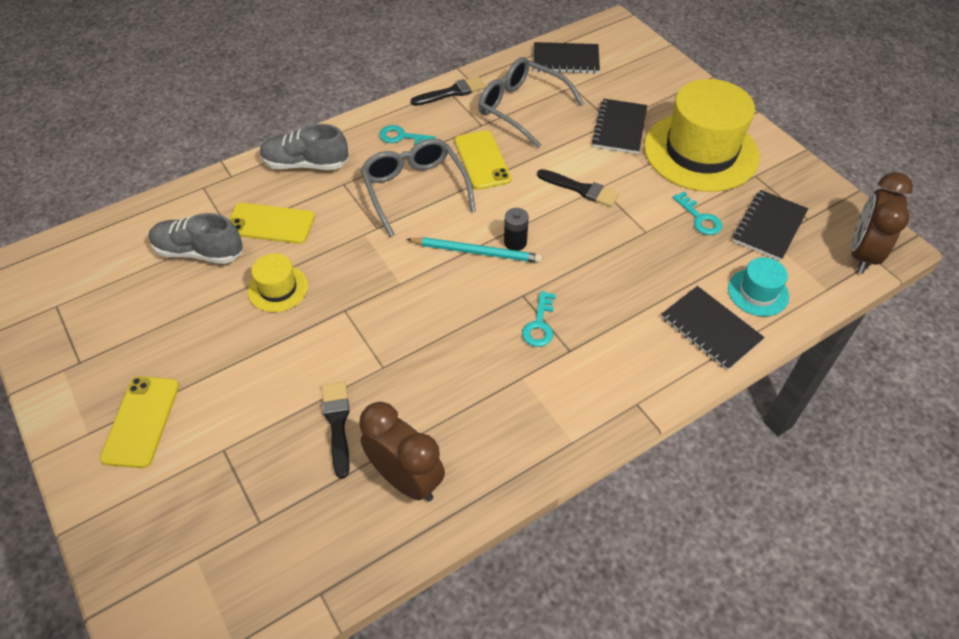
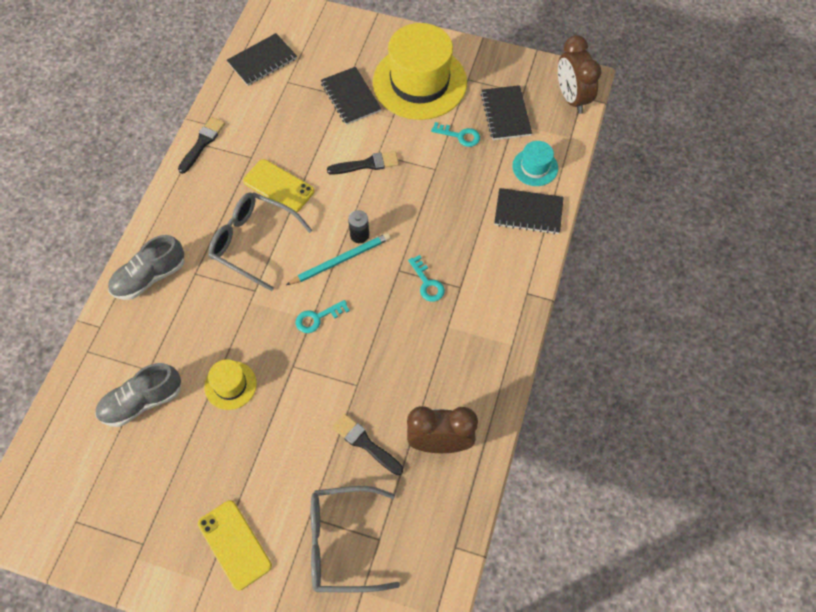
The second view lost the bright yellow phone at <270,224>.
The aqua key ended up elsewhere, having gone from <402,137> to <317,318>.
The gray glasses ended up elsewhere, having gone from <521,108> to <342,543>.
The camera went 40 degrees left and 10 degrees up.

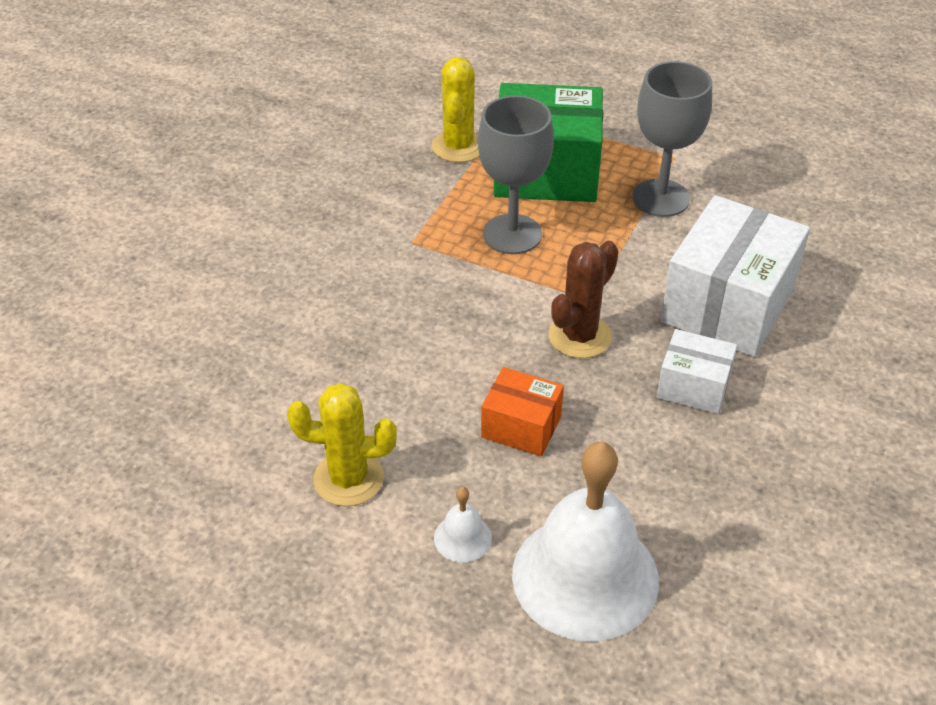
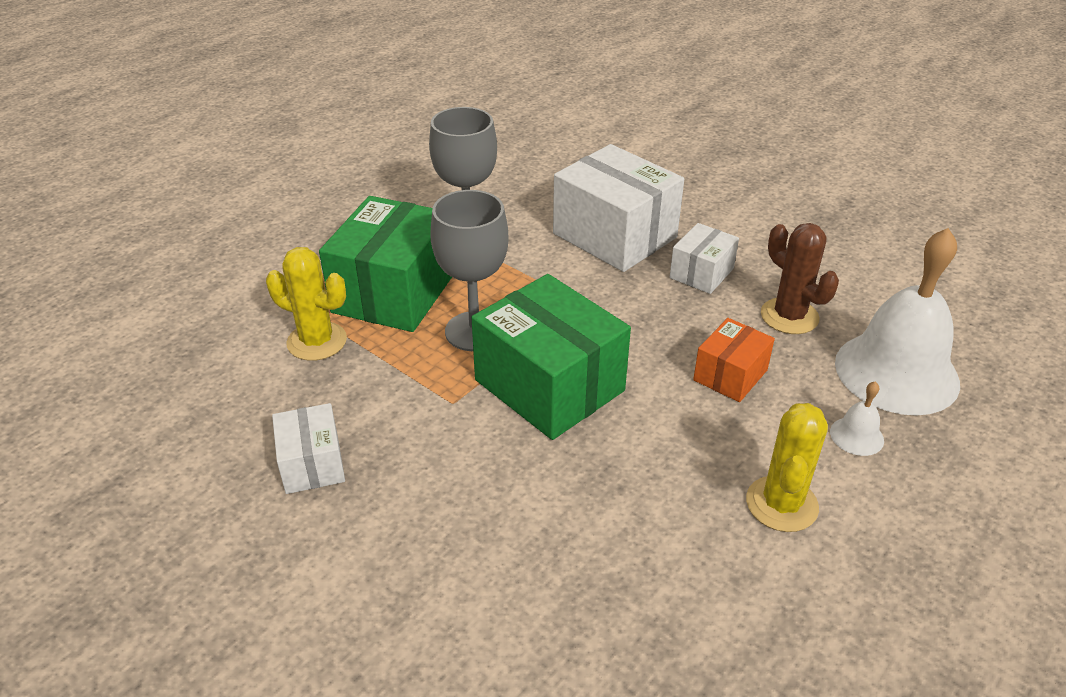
The brown saguaro cactus ended up elsewhere, having gone from <579,336> to <789,316>.
The second view gained the white parcel at <312,464>.
The second view gained the green parcel at <549,385>.
The camera went 75 degrees left and 5 degrees down.

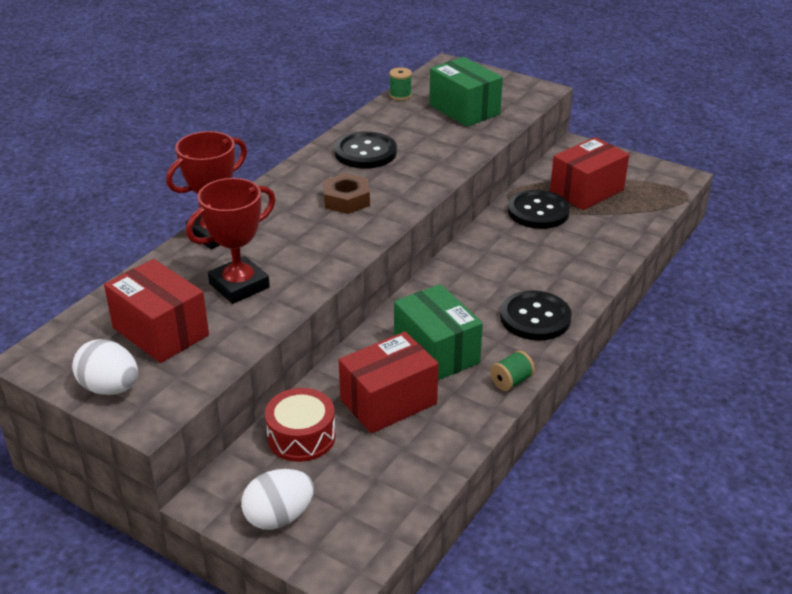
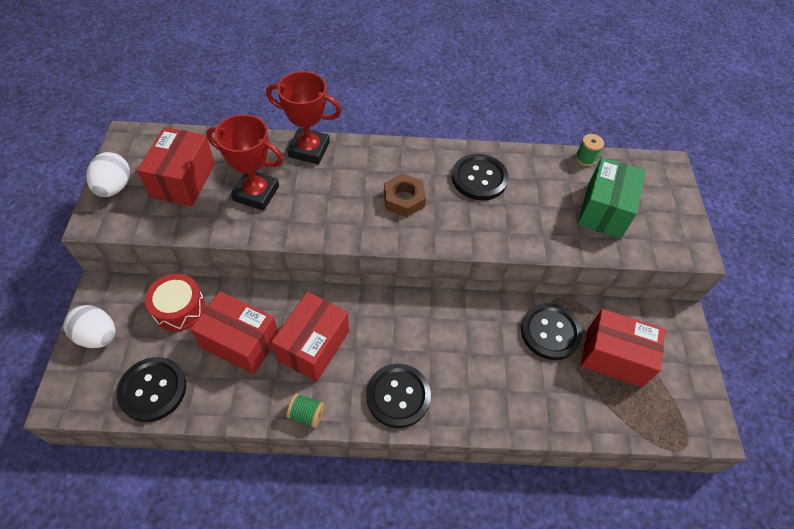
What was the green parcel at <436,352> turned into the crimson parcel at <313,345>.
The second view gained the jet-black button at <153,390>.
The camera went 55 degrees right and 20 degrees up.

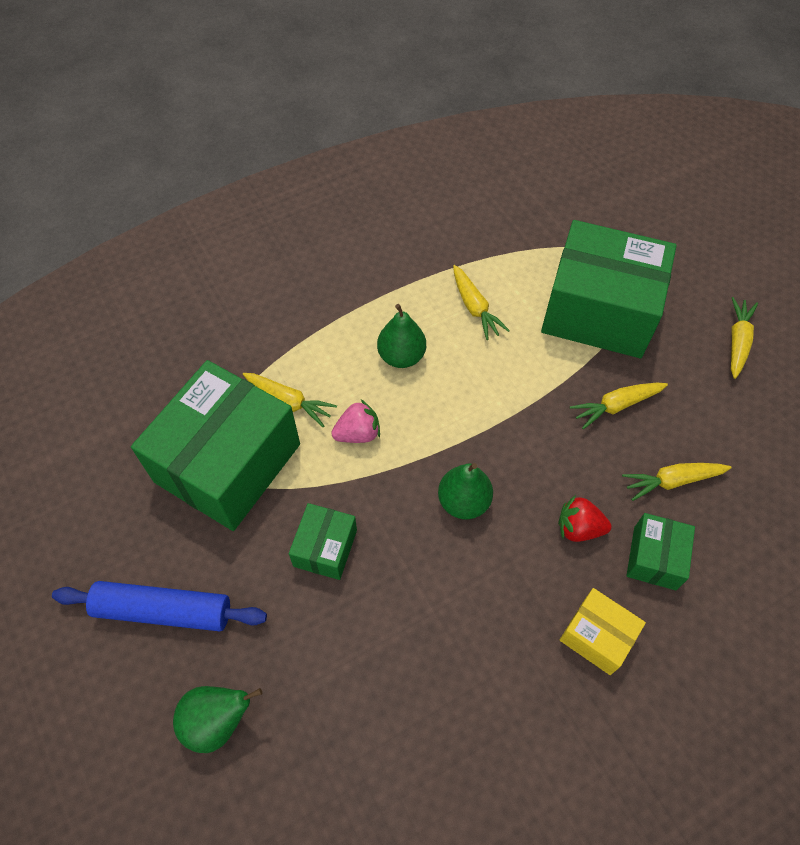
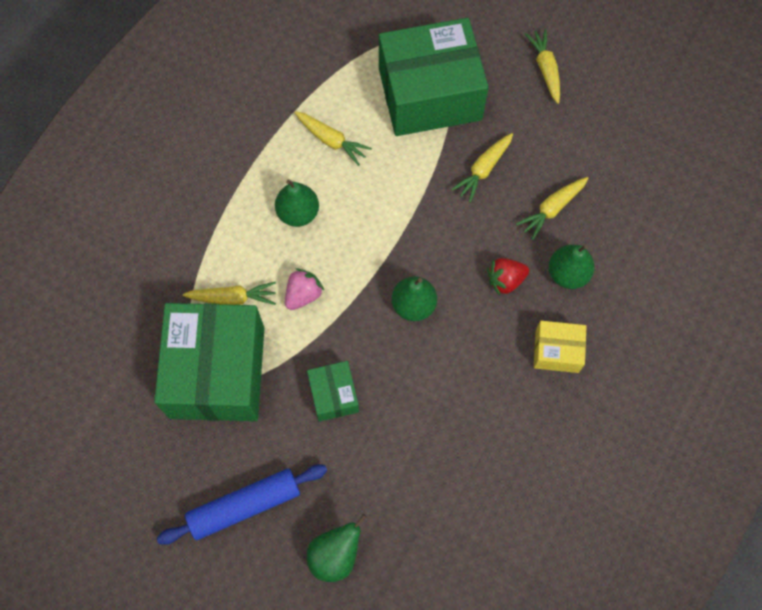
Where the green parcel stood at <654,558>, the green pear fruit came to stand at <567,274>.
The camera went 30 degrees left and 10 degrees up.

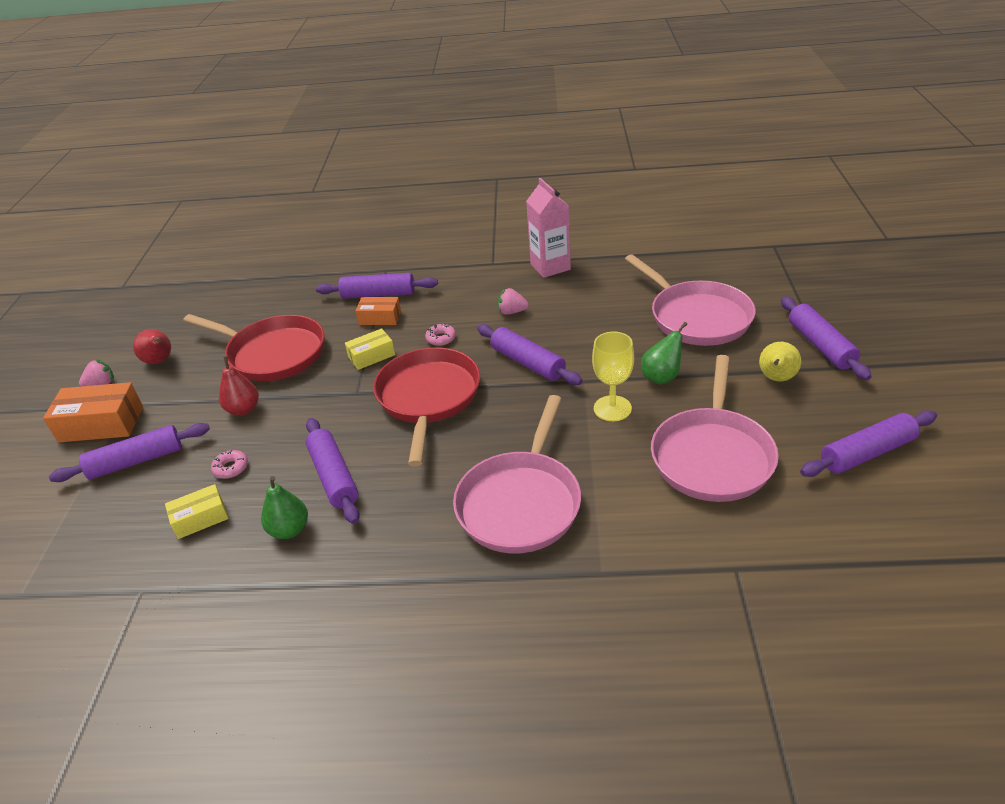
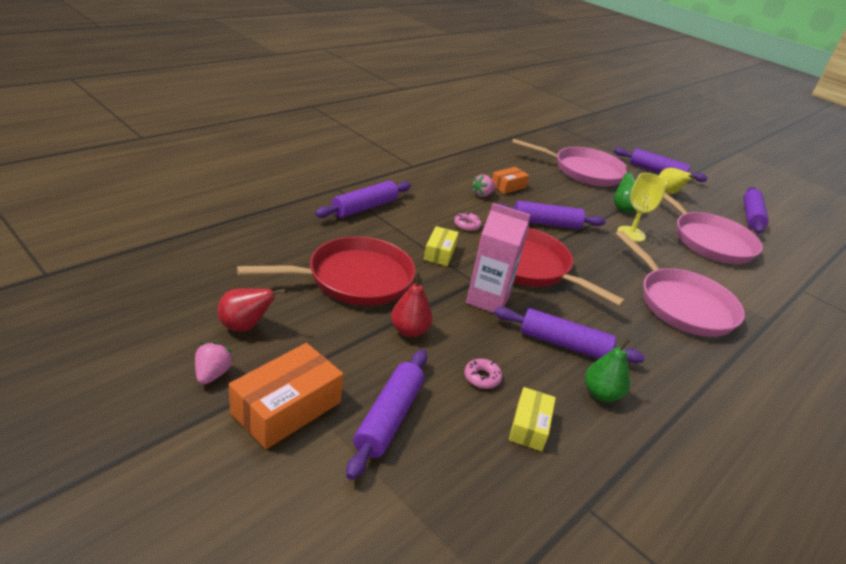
The orange-coloured parcel ended up elsewhere, having gone from <380,318> to <508,186>.
The rosy milk carton ended up elsewhere, having gone from <550,267> to <487,299>.
The camera went 55 degrees left and 5 degrees down.

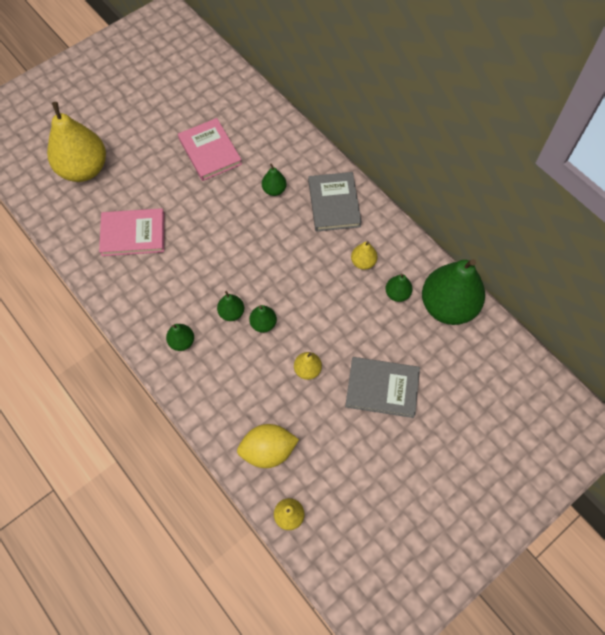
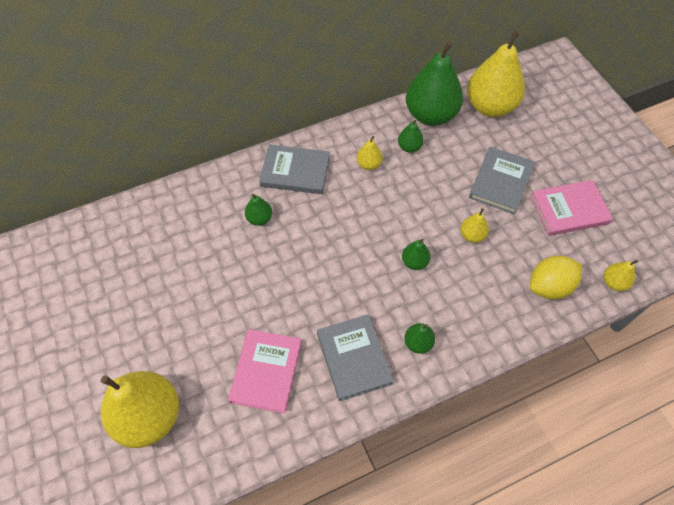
The rosy book ended up elsewhere, having gone from <210,151> to <569,210>.
The second view lost the green pear fruit at <231,313>.
The bright yellow toy lemon at <268,451> ended up facing another way, 60 degrees clockwise from before.
The second view gained the gray book at <354,358>.
The second view gained the bright yellow pear fruit at <490,106>.
The camera went 75 degrees left and 5 degrees down.

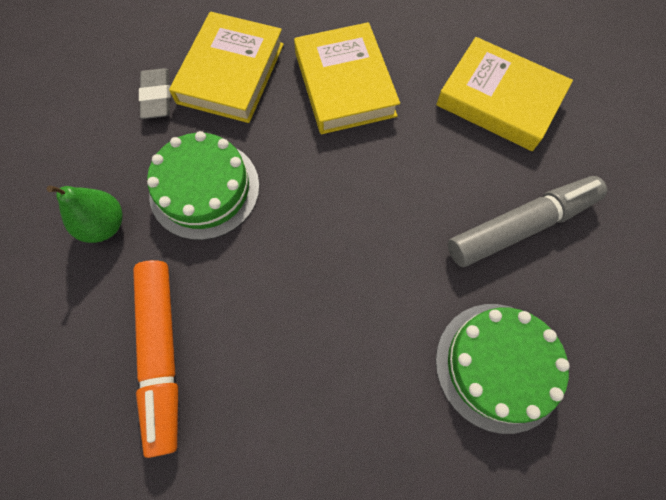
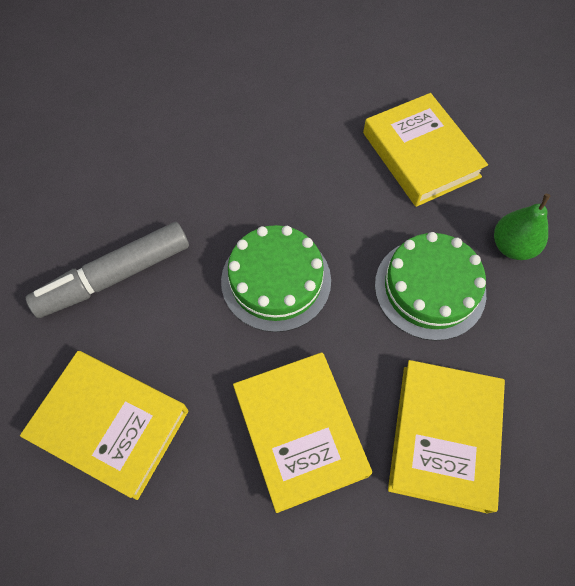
Where the orange-coloured felt pen stood at <162,354>, the bright yellow book came to stand at <421,155>.
The second view lost the gray gum eraser at <157,97>.
The green cake ended up elsewhere, having gone from <498,366> to <276,280>.
The camera went 175 degrees right and 5 degrees down.

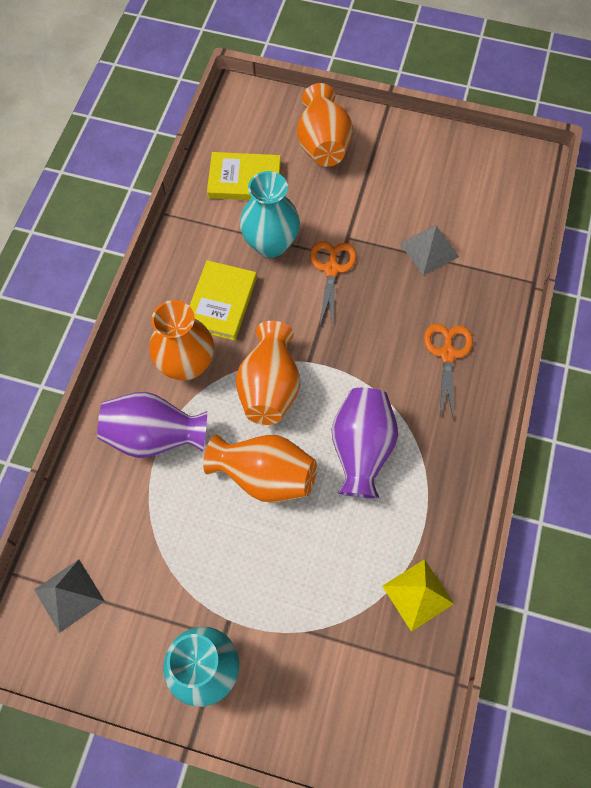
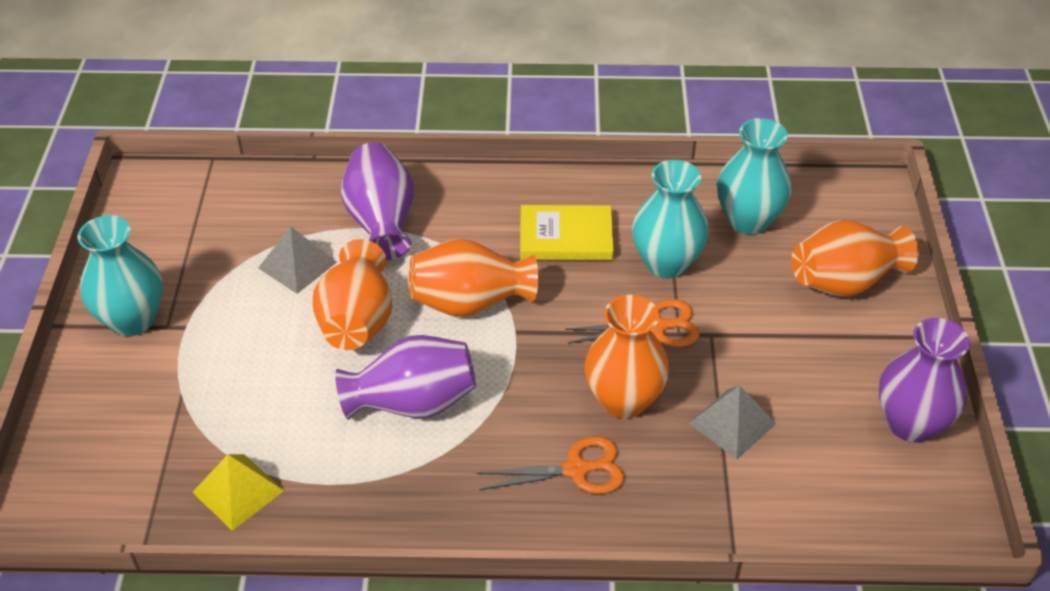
The gray pyramid ended up elsewhere, having gone from <69,595> to <297,265>.
The orange-coloured vase ended up elsewhere, having gone from <186,364> to <623,400>.
Where the bright yellow book stood at <244,180>, the aqua vase came to stand at <748,220>.
The second view gained the purple vase at <911,424>.
The camera went 75 degrees right and 20 degrees down.

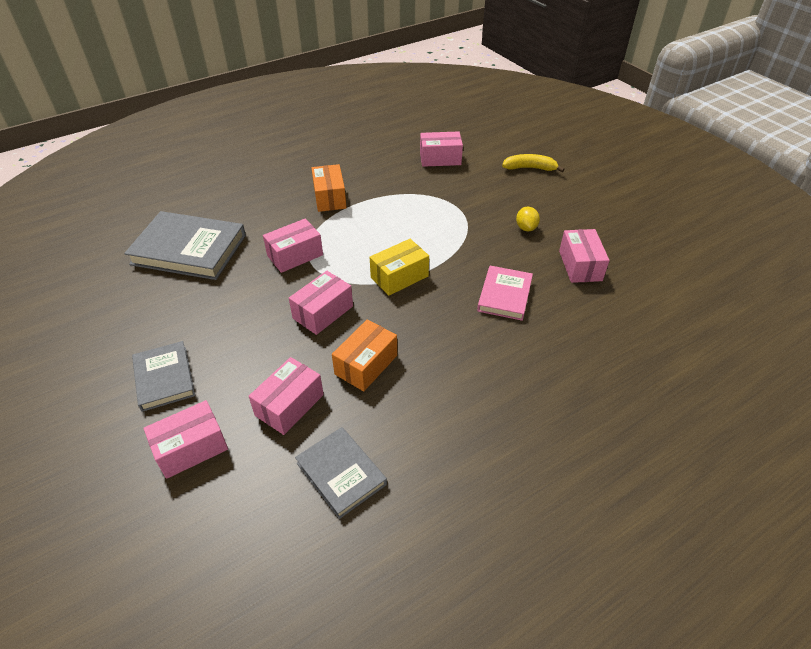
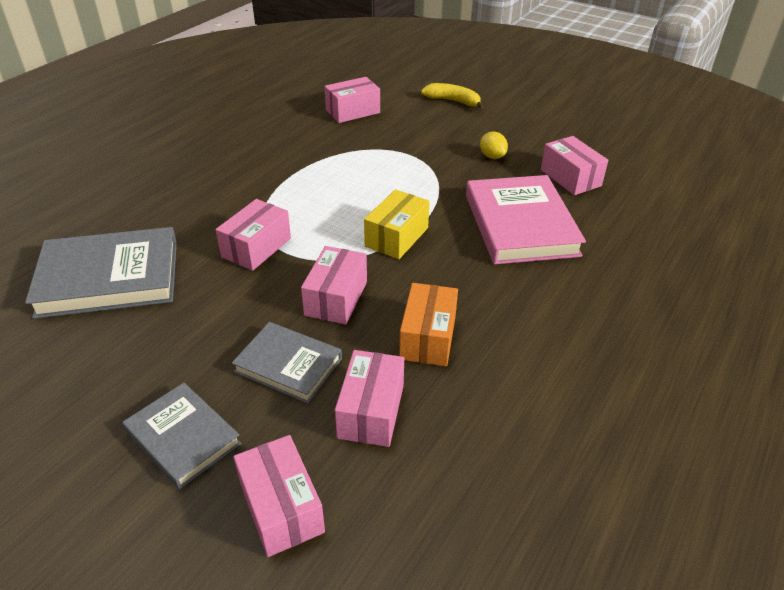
The rosy parcel at <191,448> ended up facing another way, 60 degrees counterclockwise from before.
The gray book ended up elsewhere, having gone from <341,474> to <288,365>.
The second view lost the orange-coloured parcel at <329,198>.
The size of the rosy book at <504,295> changed by a factor of 1.68.
The bright yellow banana at <530,168> ended up facing another way, 45 degrees clockwise from before.
The camera went 25 degrees left and 5 degrees down.

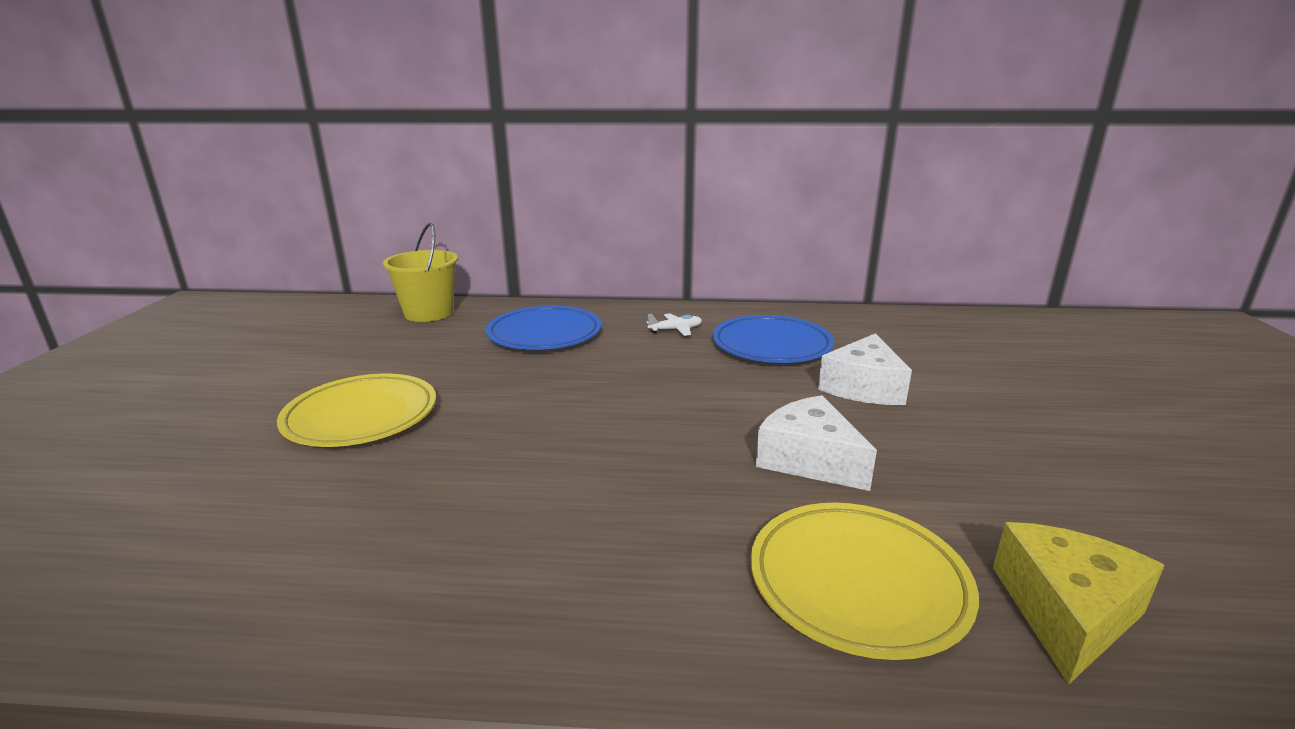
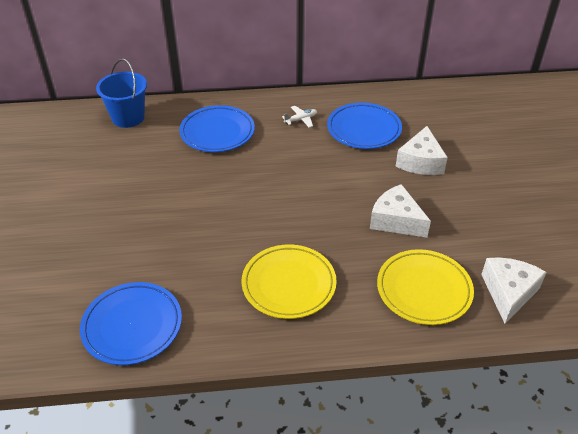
The bright yellow plate ended up elsewhere, having gone from <361,416> to <289,284>.
What was the bright yellow bucket at <428,313> turned into the cobalt bucket at <128,117>.
What was the bright yellow cheese at <1066,613> turned into the white cheese at <508,293>.
The second view gained the cobalt plate at <132,326>.
The camera went 10 degrees left and 20 degrees up.

